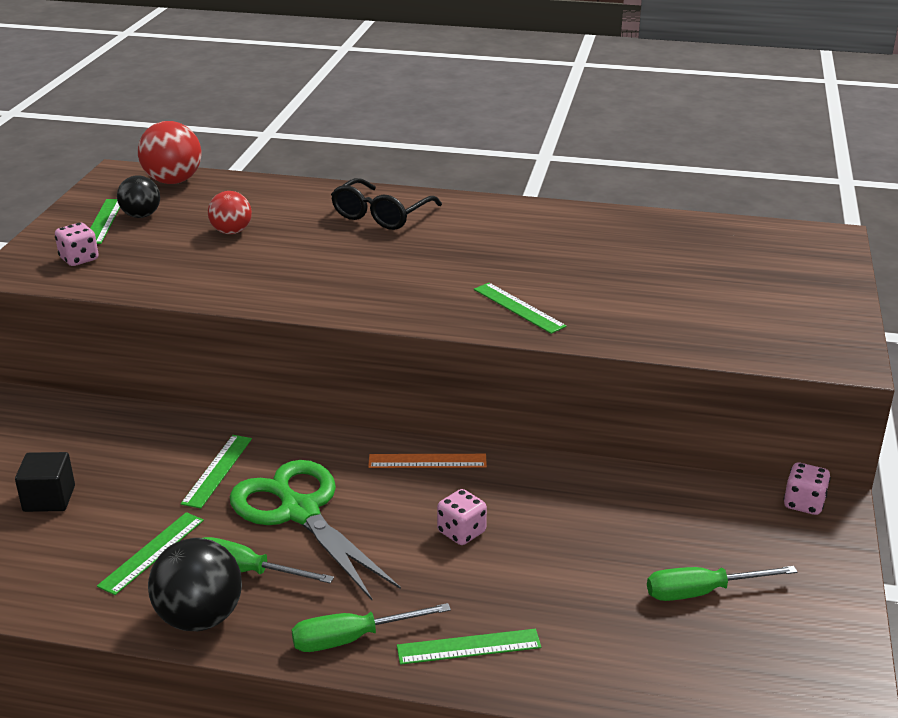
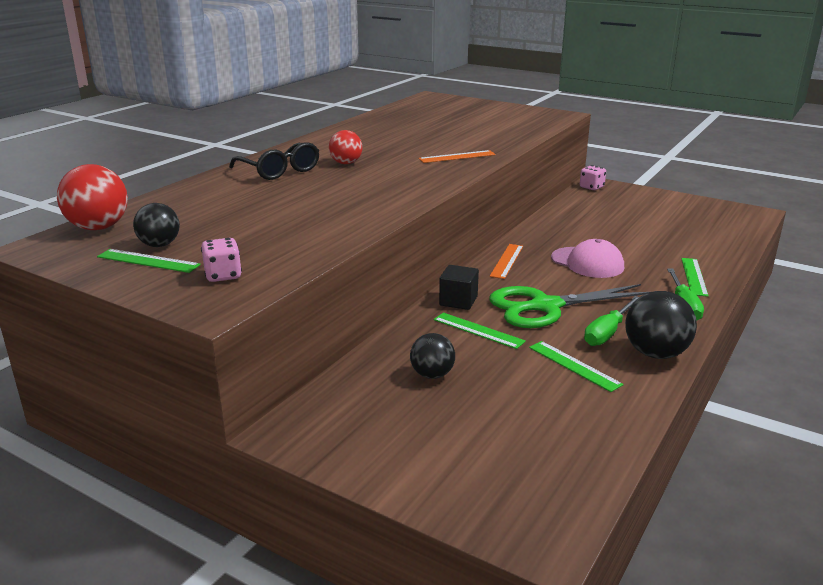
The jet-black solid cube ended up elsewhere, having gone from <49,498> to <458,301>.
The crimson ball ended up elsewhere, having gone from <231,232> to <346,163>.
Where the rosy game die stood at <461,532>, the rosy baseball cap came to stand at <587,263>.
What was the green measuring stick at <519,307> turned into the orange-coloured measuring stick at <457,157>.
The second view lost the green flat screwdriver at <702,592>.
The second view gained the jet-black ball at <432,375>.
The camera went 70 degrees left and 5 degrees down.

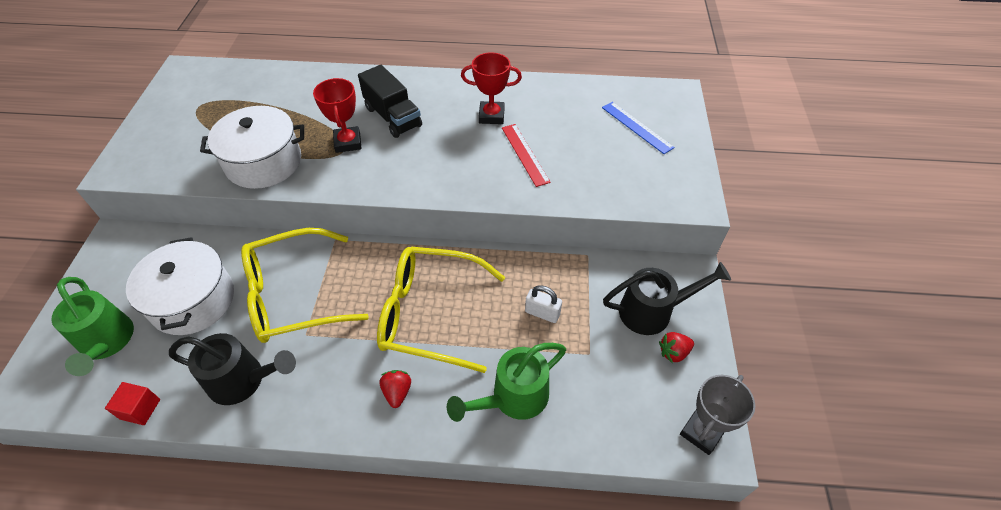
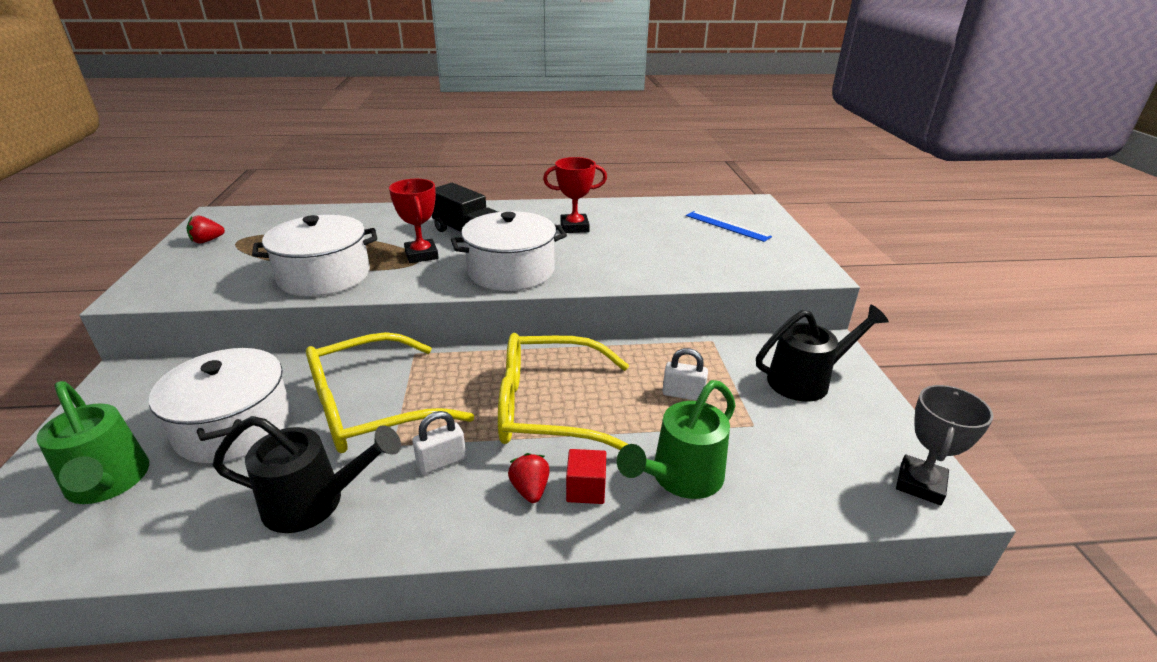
The crimson solid cube ended up elsewhere, having gone from <140,409> to <586,489>.
The second view lost the crimson measuring stick at <525,154>.
The crimson strawberry ended up elsewhere, having gone from <673,352> to <207,241>.
The second view gained the white small lock at <441,461>.
The second view gained the white pot at <511,271>.
The camera went 10 degrees left and 20 degrees down.

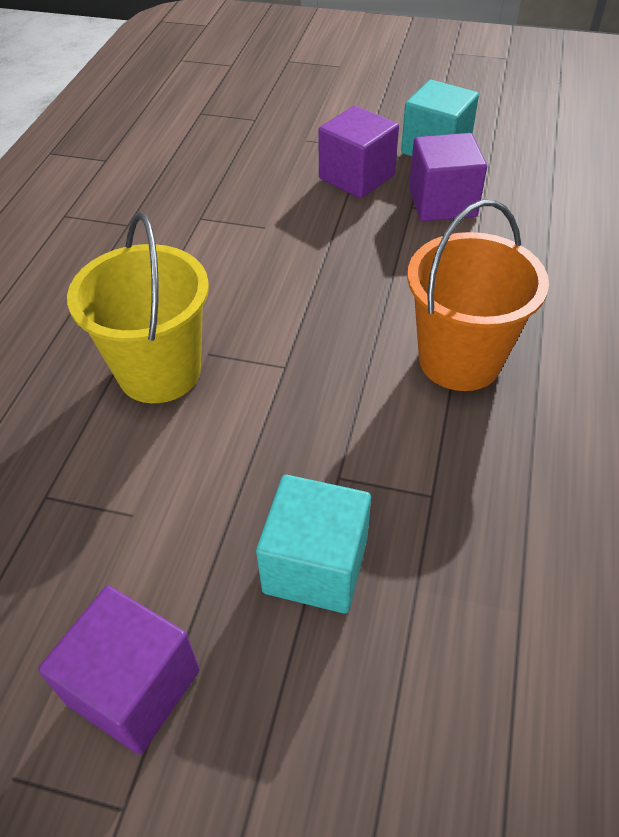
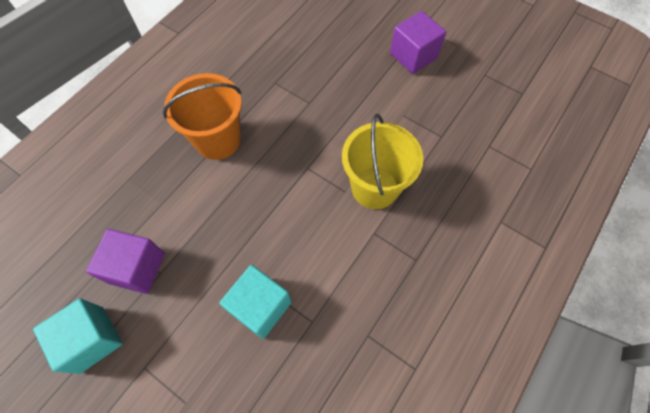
The aqua solid cube ended up elsewhere, having gone from <315,565> to <260,307>.
The second view lost the purple solid cube at <356,177>.
The camera went 160 degrees left and 15 degrees up.

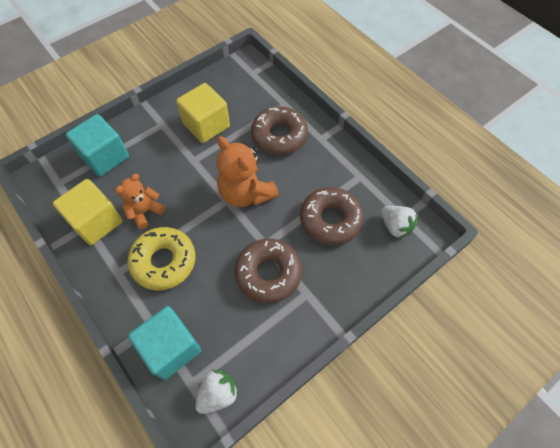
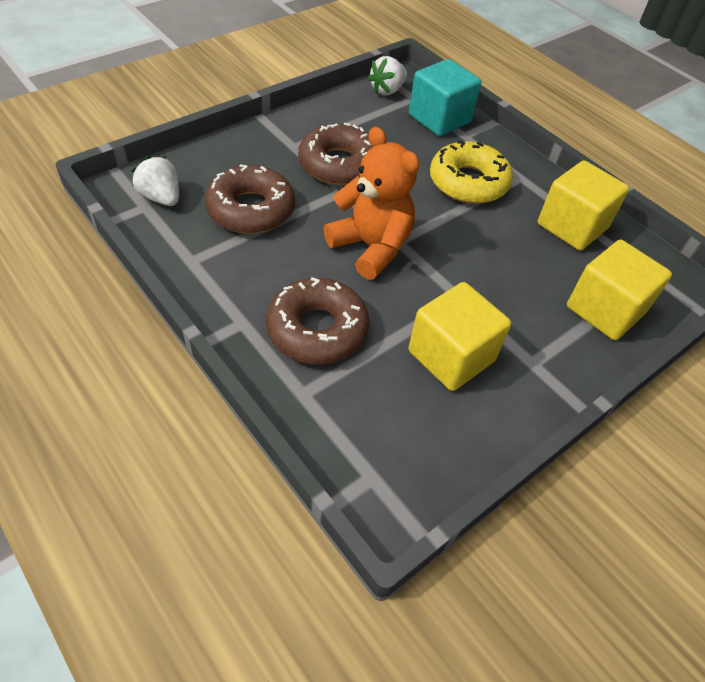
What was the aqua solid cube at <105,157> turned into the bright yellow solid cube at <605,310>.
The second view lost the orange-coloured stuffed bear at <145,212>.
The camera went 175 degrees right and 10 degrees down.

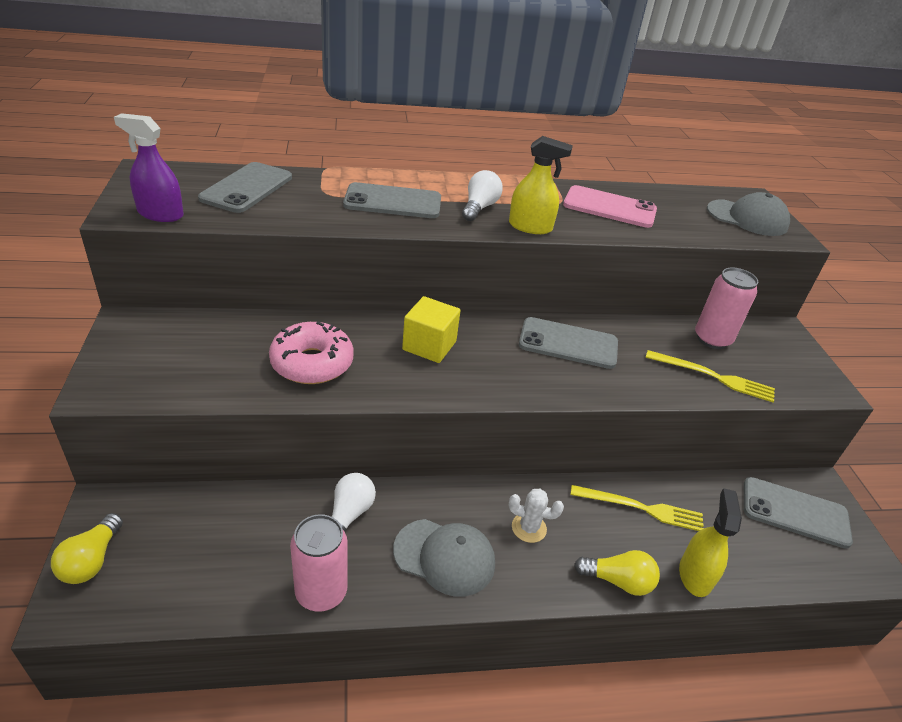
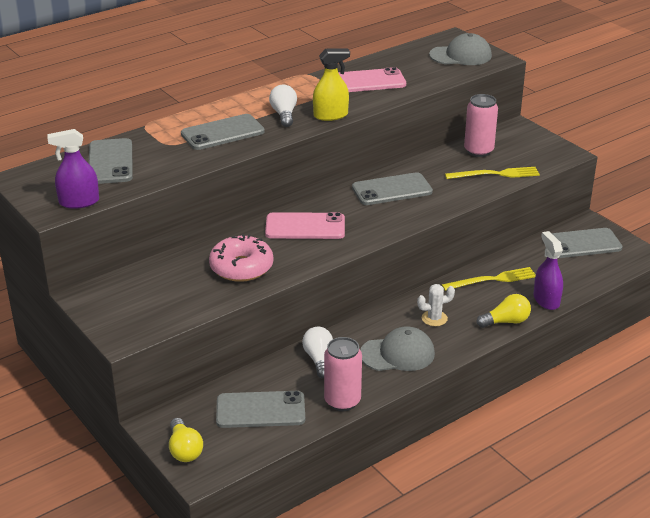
Where the bright yellow solid cube stood at <429,345>, the rosy phone came to stand at <305,227>.
What was the bright yellow spray bottle at <695,575> turned into the purple spray bottle at <546,300>.
The second view gained the gray phone at <260,410>.
The camera went 25 degrees left and 5 degrees down.

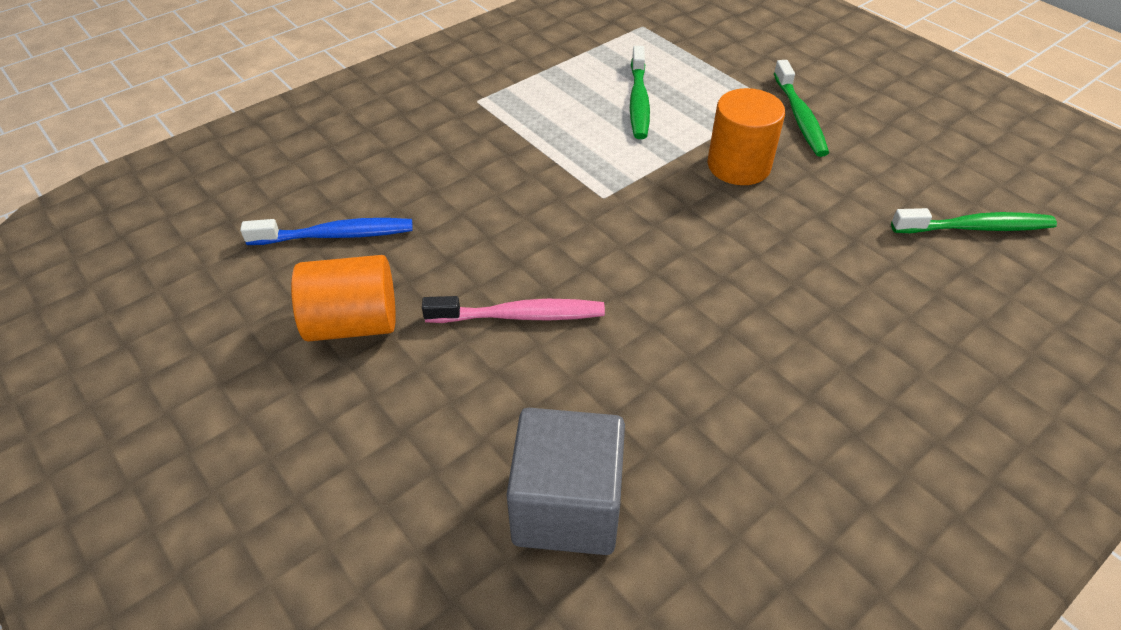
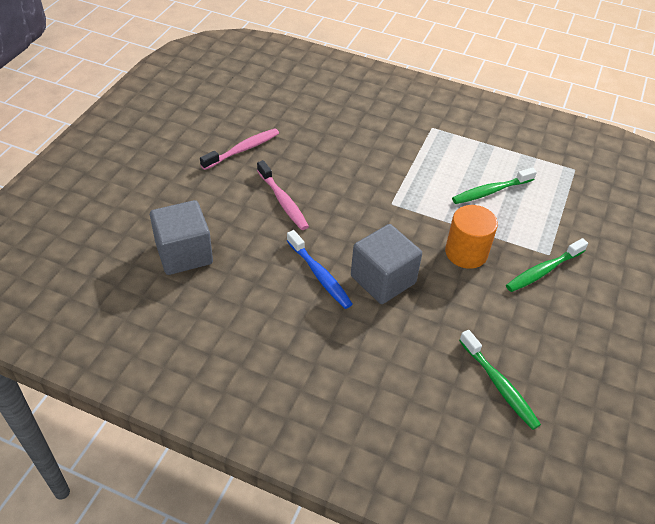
The cobalt dental brush ended up elsewhere, having gone from <336,235> to <320,275>.
Where the orange-coloured cylinder stood at <353,323>, the rosy dental brush came to stand at <243,149>.
The second view gained the gray solid cube at <383,279>.
The camera went 60 degrees right and 0 degrees up.

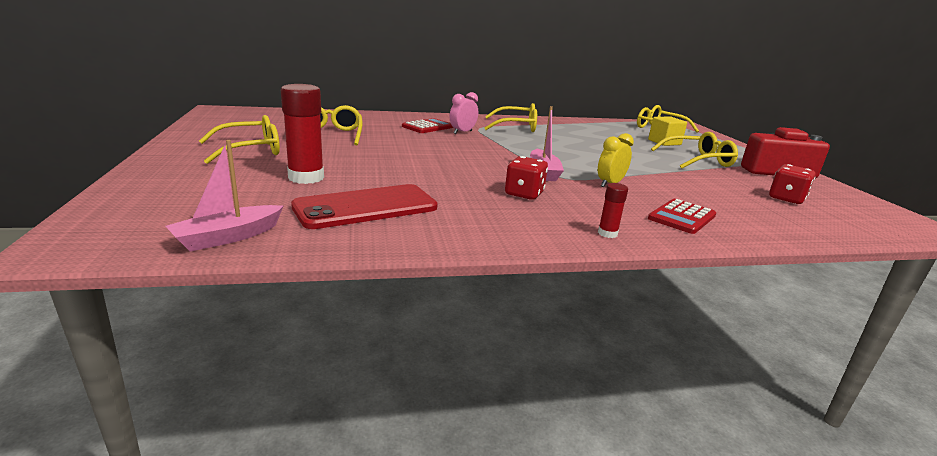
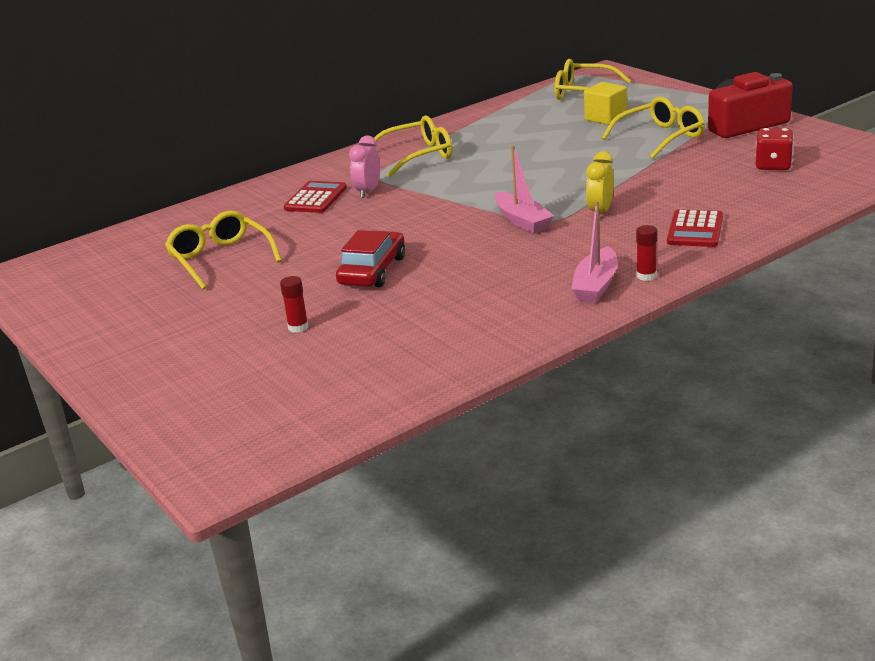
The rosy boat ended up elsewhere, having gone from <228,237> to <596,285>.
The second view lost the bright yellow glasses at <250,150>.
The size of the crimson glue at <306,178> changed by a factor of 0.49.
The second view lost the crimson phone at <366,207>.
The second view lost the crimson game die at <524,194>.
The second view gained the crimson car at <373,271>.
The camera went 20 degrees left and 5 degrees up.

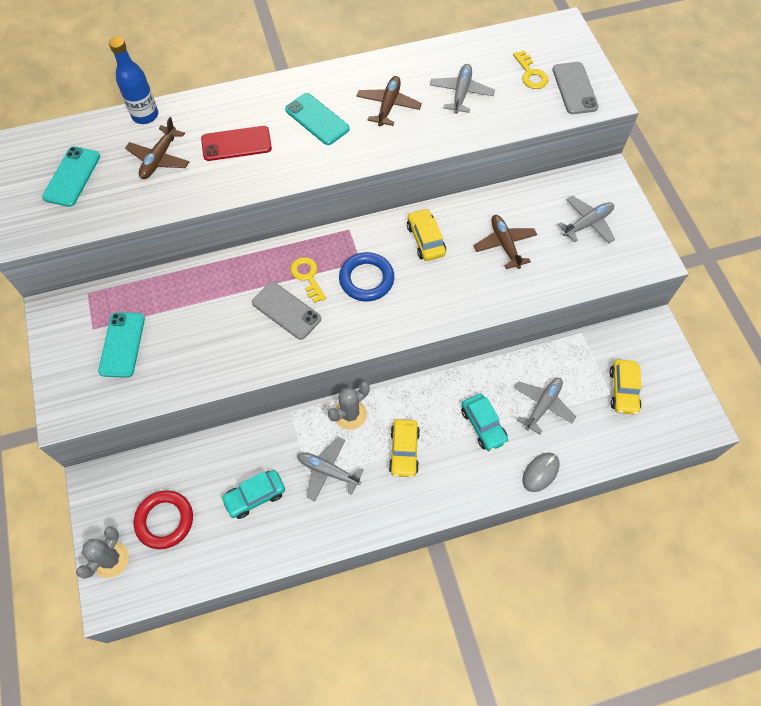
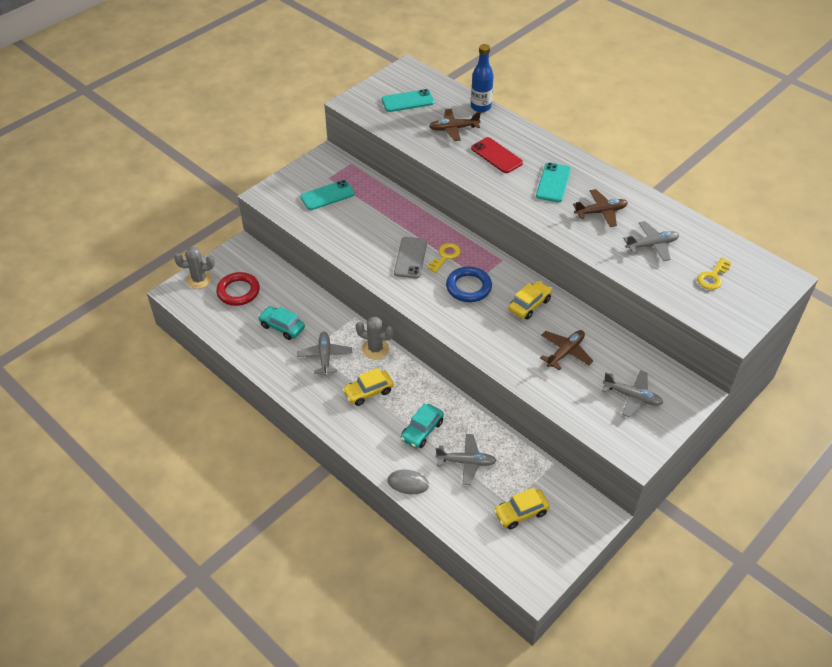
The second view lost the gray phone at <574,88>.
The camera went 60 degrees right and 15 degrees down.

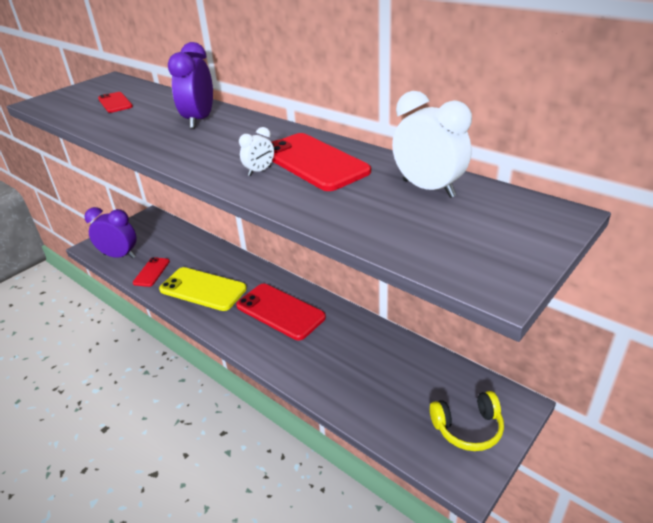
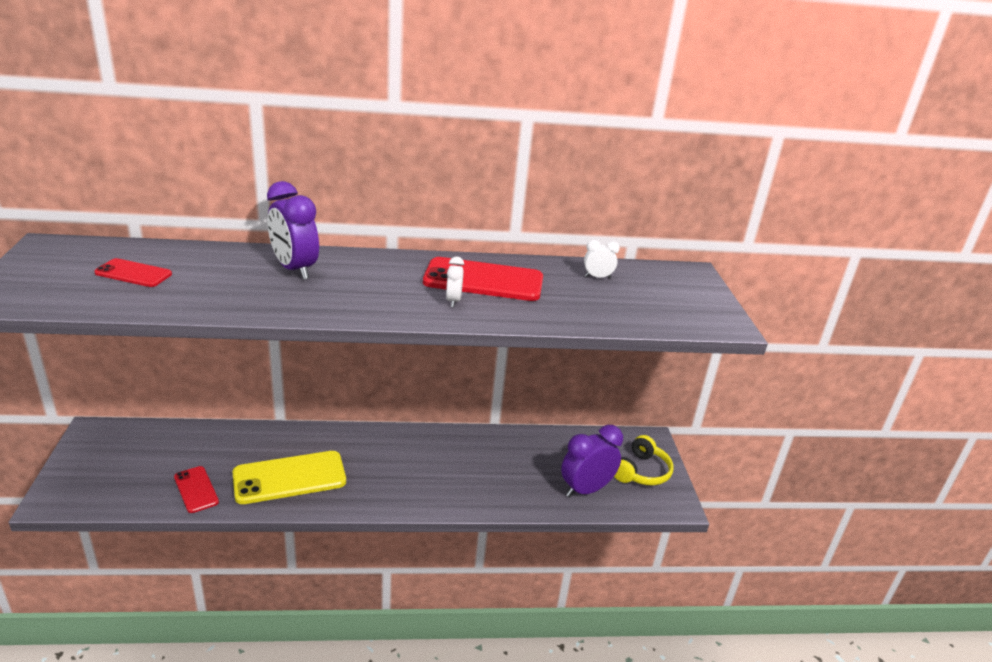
The purple clock ended up elsewhere, having gone from <119,256> to <586,489>.
The second view lost the crimson phone at <280,311>.
The size of the white clock at <428,188> changed by a factor of 0.50.
The camera went 50 degrees left and 5 degrees down.

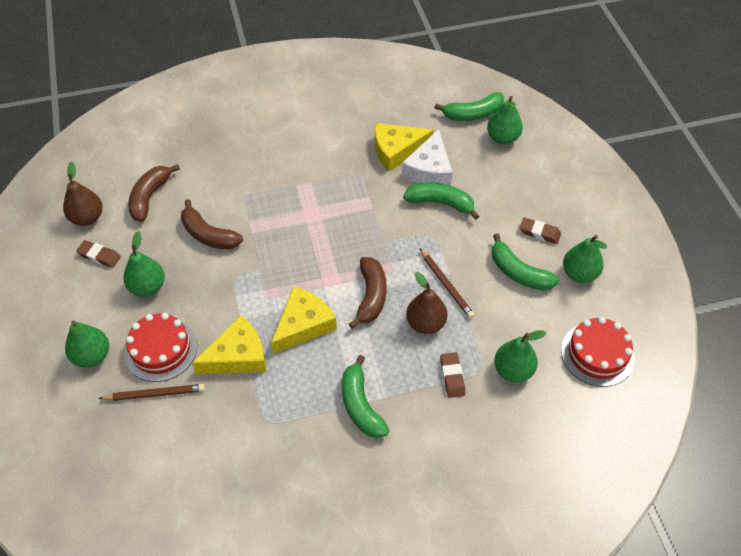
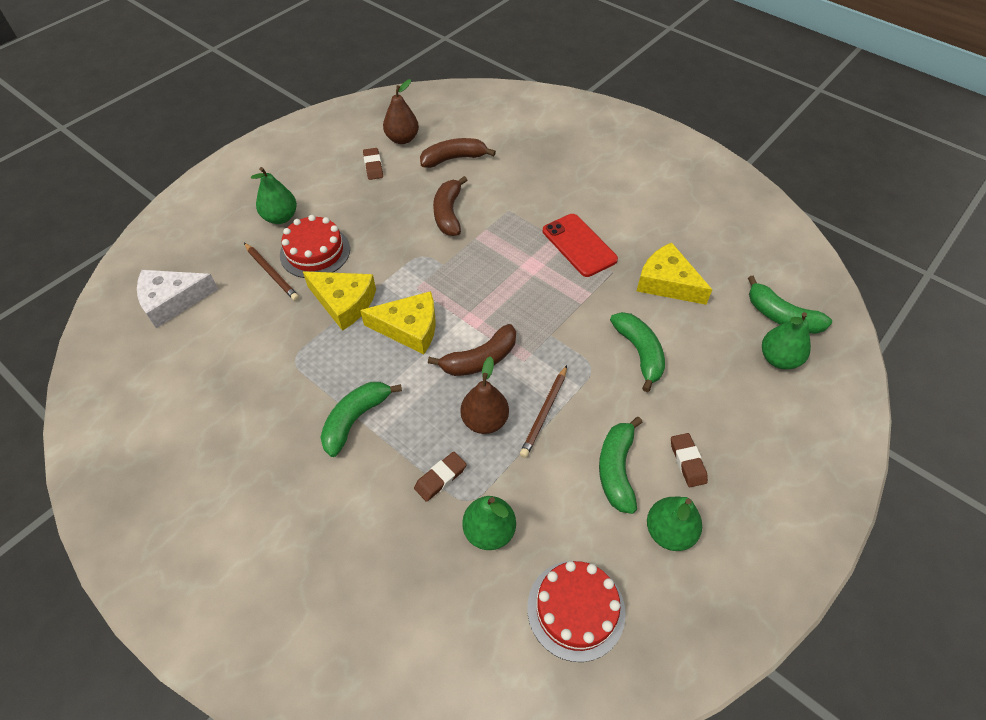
The second view lost the green pear fruit at <148,287>.
The white cheese ended up elsewhere, having gone from <429,169> to <172,301>.
The second view gained the crimson phone at <579,245>.
The camera went 55 degrees right and 0 degrees up.

